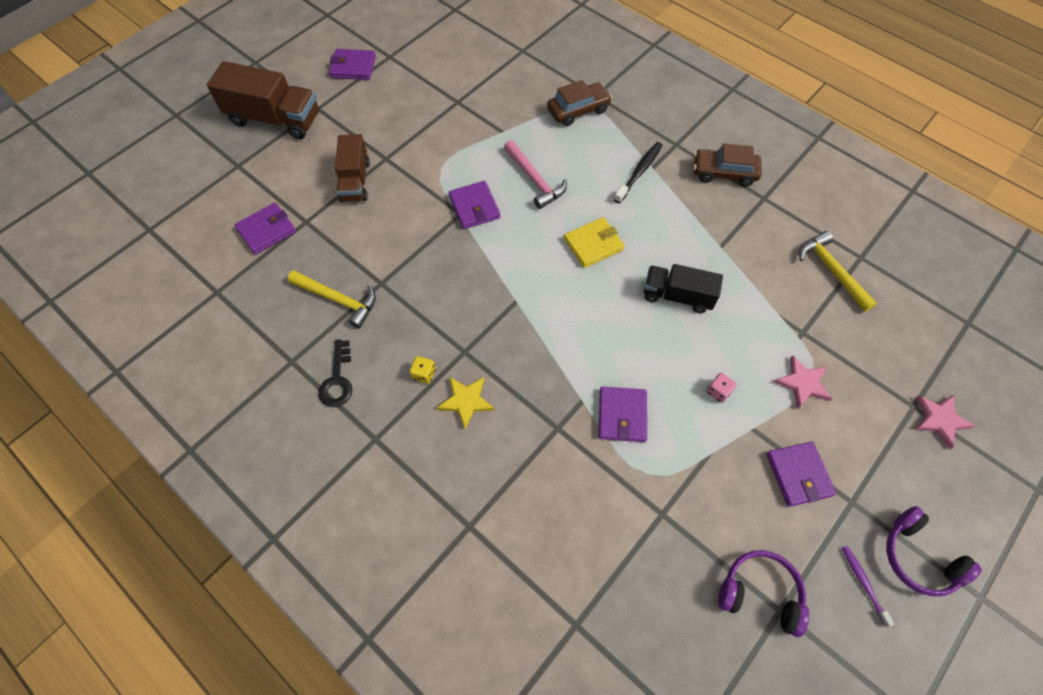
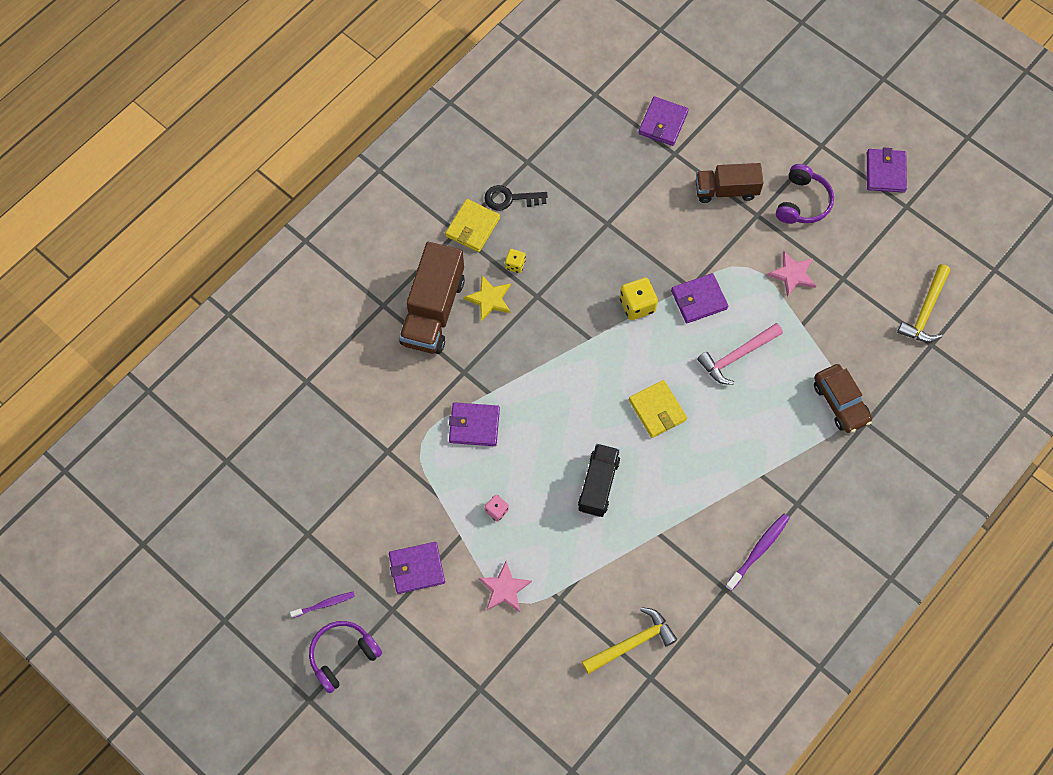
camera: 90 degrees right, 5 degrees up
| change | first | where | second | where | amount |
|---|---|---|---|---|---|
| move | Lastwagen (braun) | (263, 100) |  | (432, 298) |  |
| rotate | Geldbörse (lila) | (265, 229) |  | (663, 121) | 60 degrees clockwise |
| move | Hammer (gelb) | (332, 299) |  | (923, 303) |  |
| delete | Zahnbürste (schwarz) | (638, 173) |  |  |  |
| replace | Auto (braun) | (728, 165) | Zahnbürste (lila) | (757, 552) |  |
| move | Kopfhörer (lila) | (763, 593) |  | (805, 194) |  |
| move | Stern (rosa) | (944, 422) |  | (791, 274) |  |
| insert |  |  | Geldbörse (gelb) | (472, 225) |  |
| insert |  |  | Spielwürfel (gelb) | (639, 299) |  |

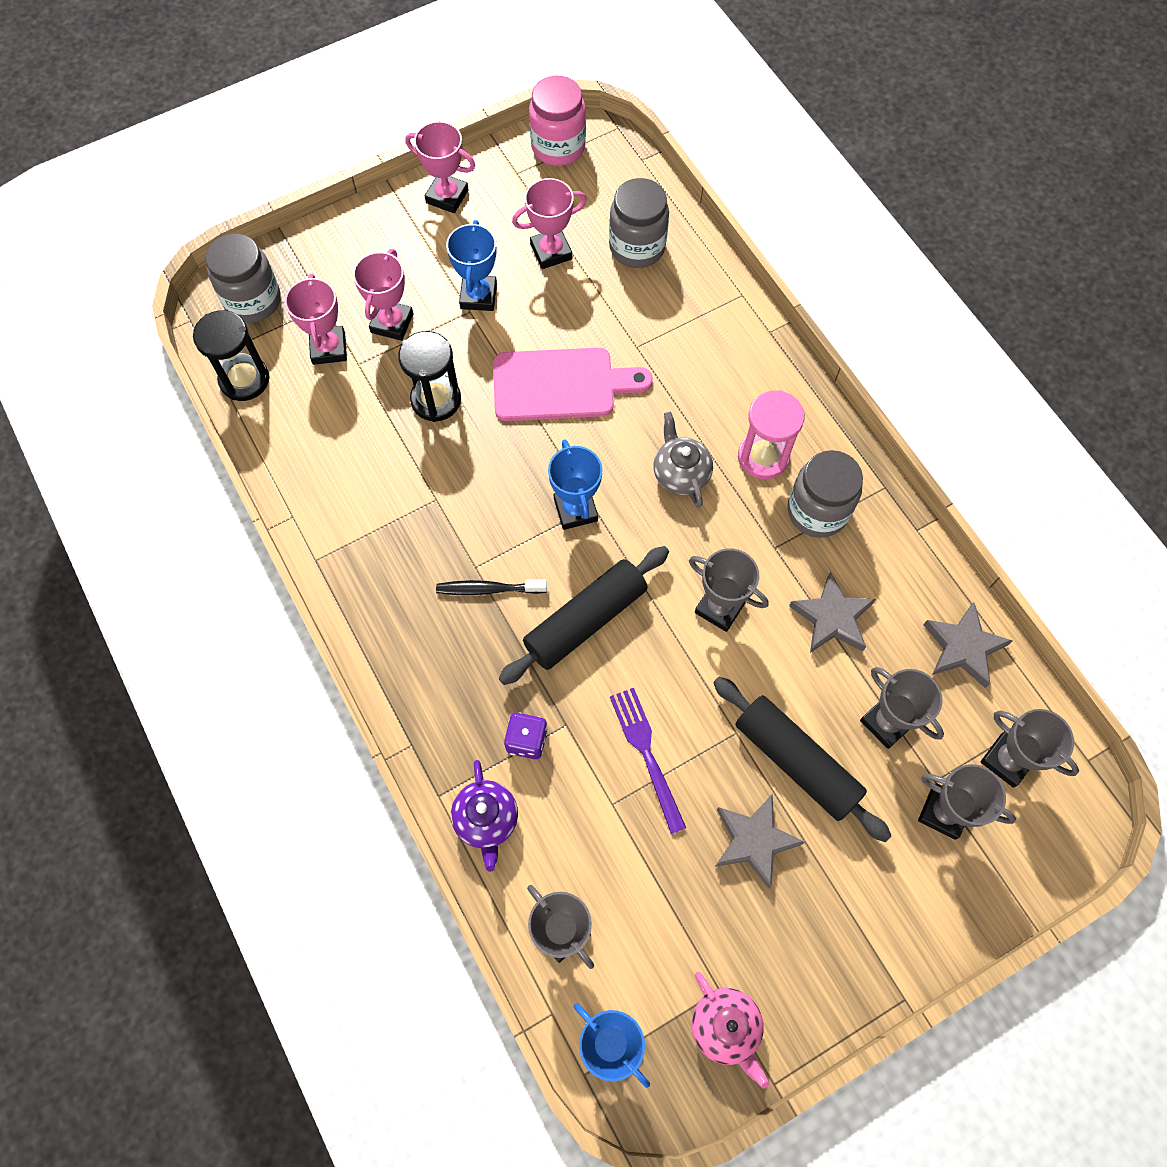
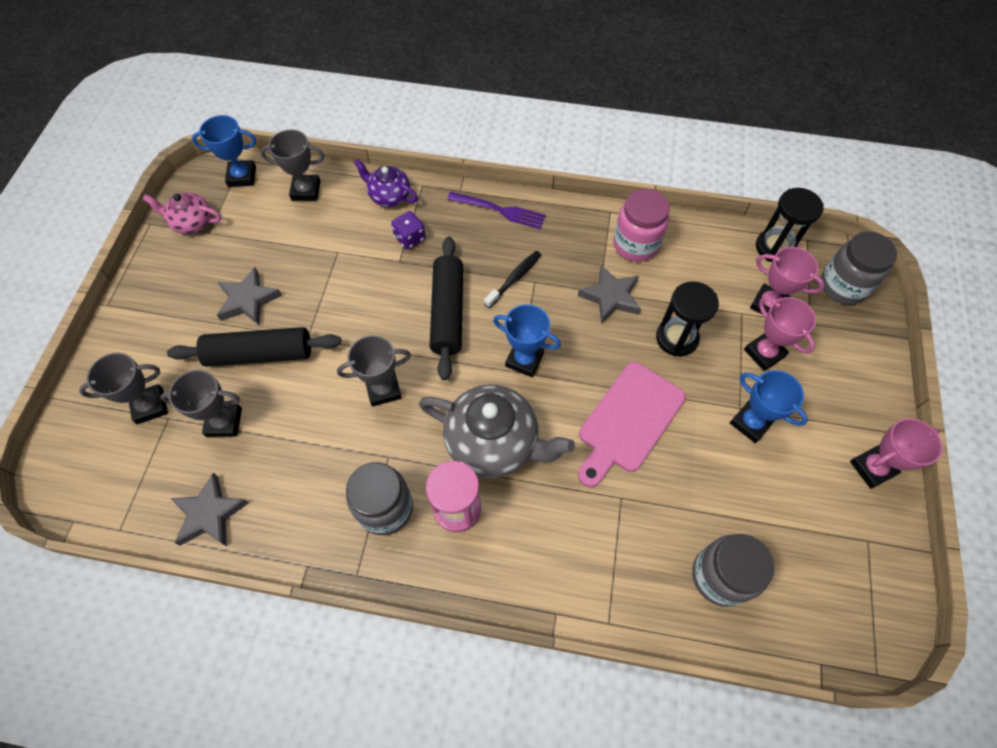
camera: 130 degrees right, 5 degrees down
| change | first | where | second | where | amount |
|---|---|---|---|---|---|
| delete | Pokal (rosa) | (549, 223) |  |  |  |
| move | Einmachglas (rosa) | (557, 121) |  | (641, 225) |  |
| move | Gabel (lila) | (648, 761) |  | (496, 210) |  |
| resize | Teekanne (grau) | (683, 460) |  | (497, 431) | x1.78 |
| move | Stern (grau) | (832, 612) |  | (609, 294) |  |
| delete | Pokal (grau) | (1030, 748) |  |  |  |

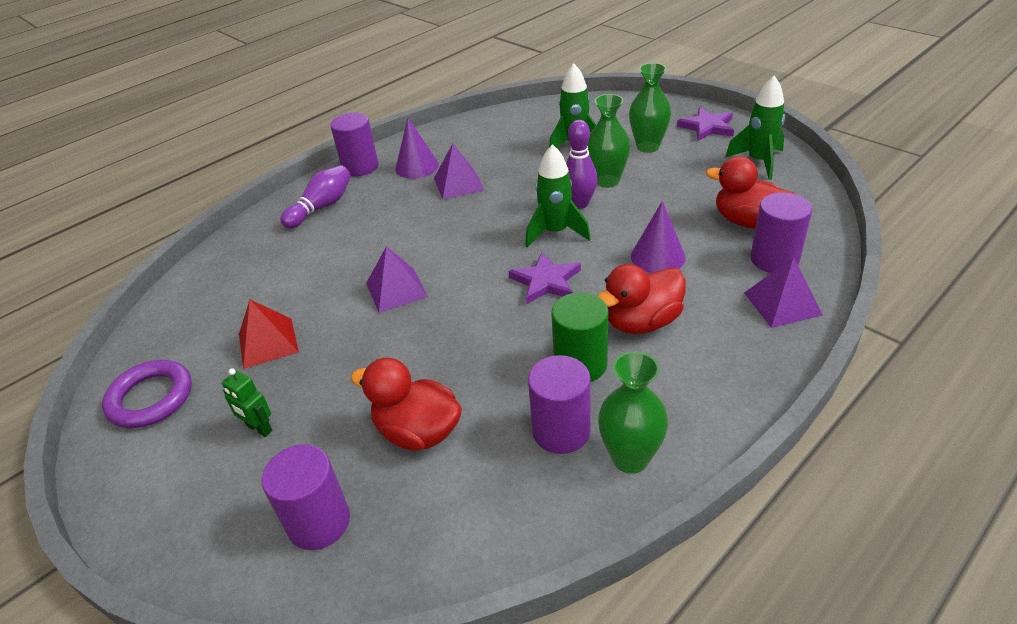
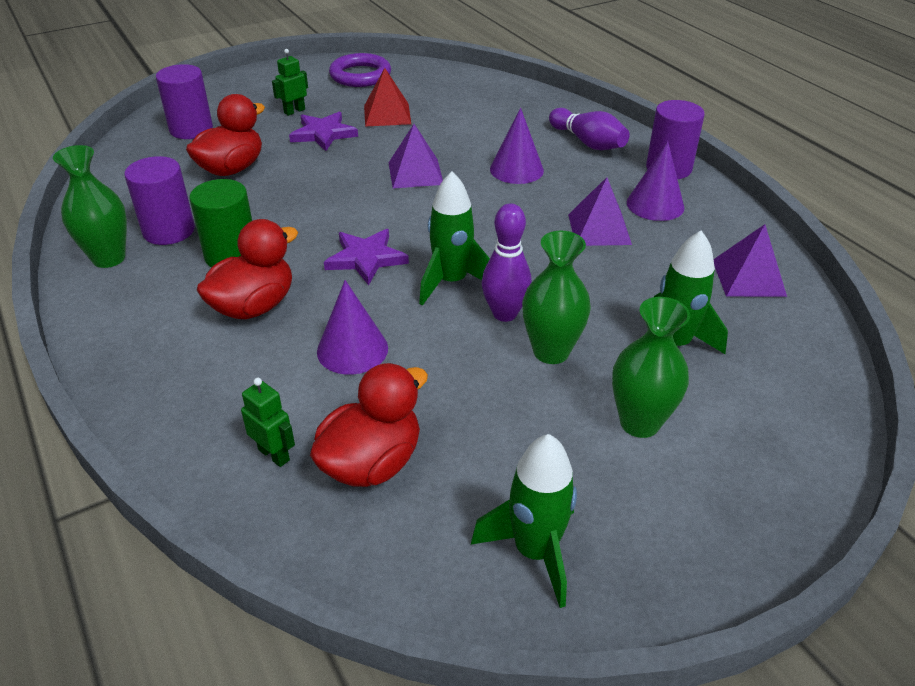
camera: 100 degrees right, 0 degrees up
| change | first | where | second | where | amount |
|---|---|---|---|---|---|
| rotate | Ente (rot) | (641, 299) |  | (247, 269) | 60 degrees clockwise |
| move | Stern (lila) | (705, 124) |  | (323, 131) |  |
| move | Pyramide (lila) | (783, 292) |  | (750, 260) |  |
| replace | Vollzylinder (lila) | (781, 233) | Roboter (grün) | (268, 422) |  |
| insert |  |  | Kegel (lila) | (517, 146) |  |

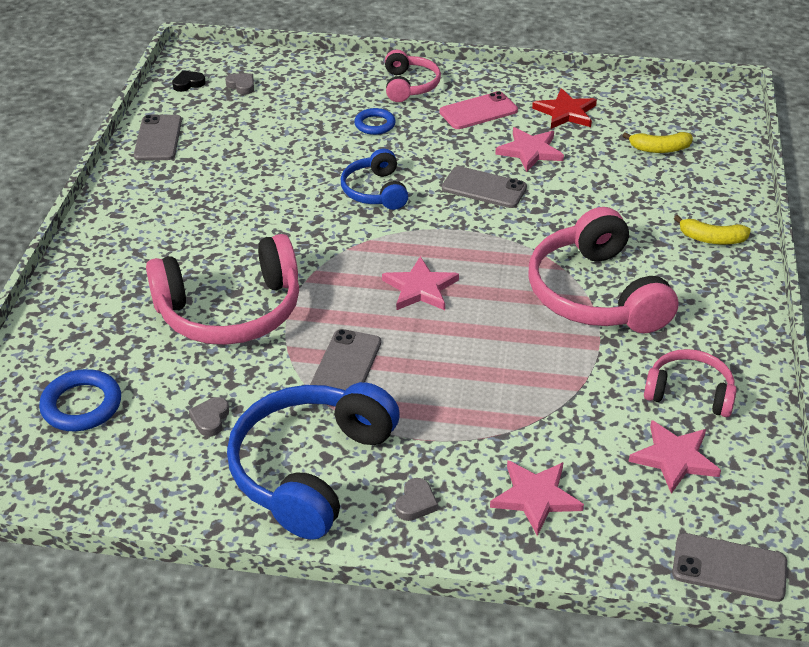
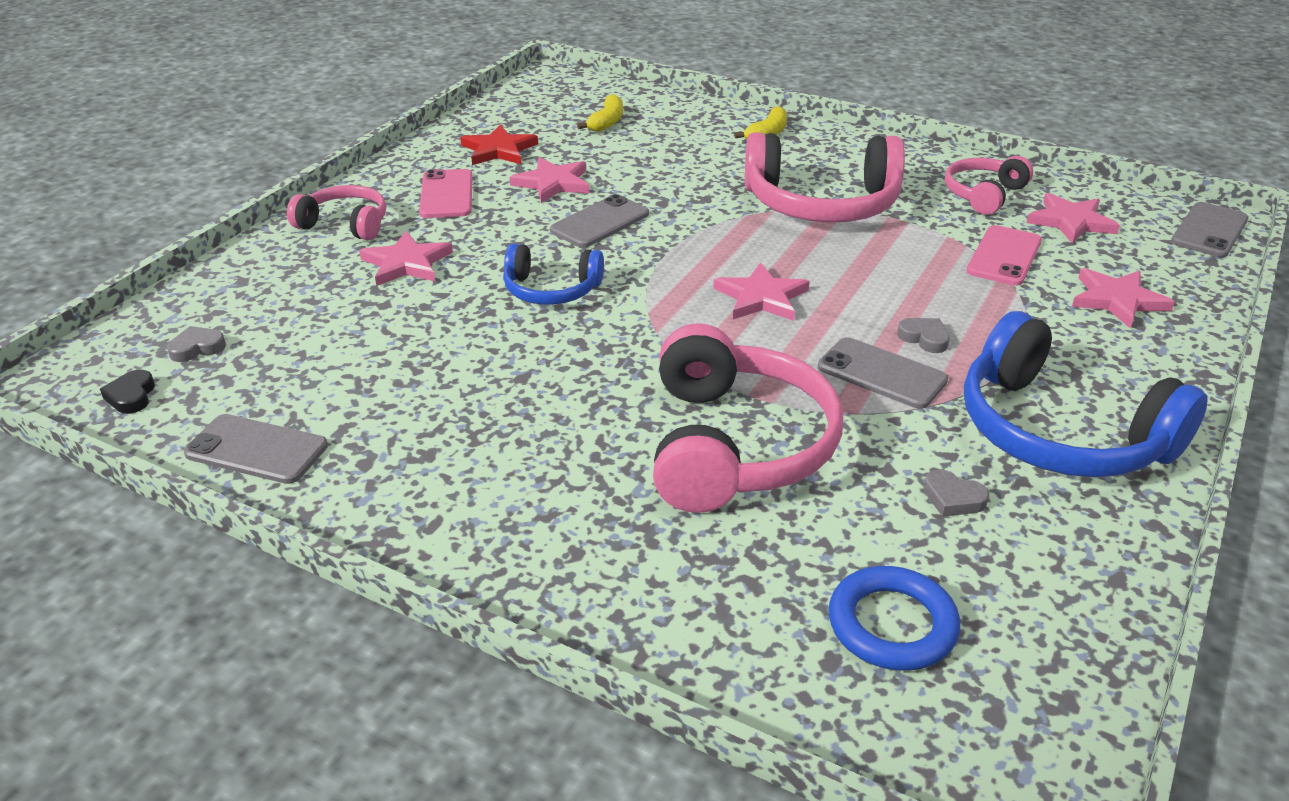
camera: 70 degrees left, 5 degrees down
| change | first | where | second | where | amount |
|---|---|---|---|---|---|
| replace | Ring (blau) | (375, 121) | Stern (rosa) | (406, 258) |  |
| move | Herz (grau) | (416, 499) |  | (924, 335) |  |
| insert |  |  | Handy (rosa) | (1004, 255) |  |

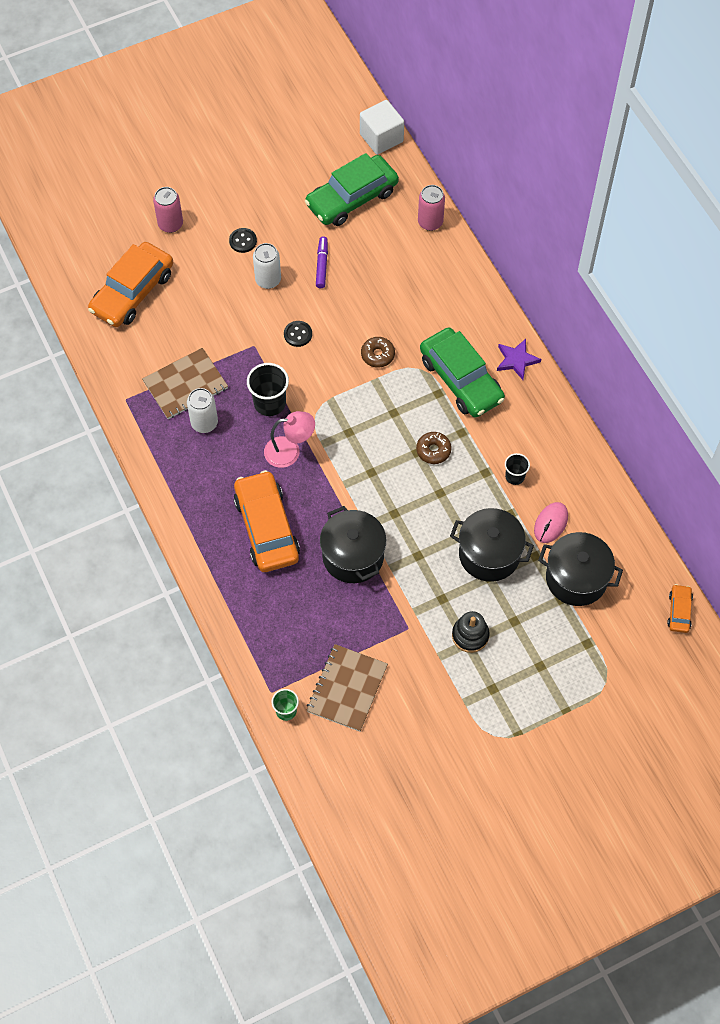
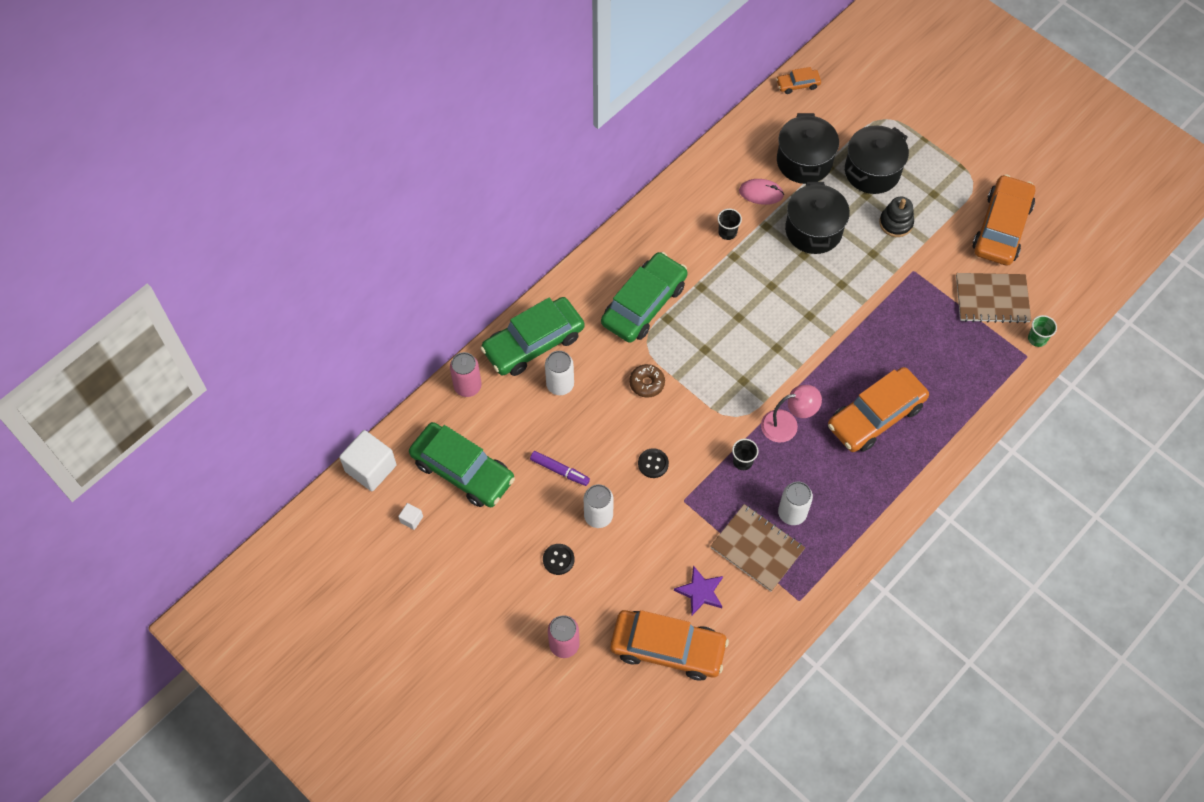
camera: 110 degrees left, 0 degrees up
| change | first | where | second | where | amount |
|---|---|---|---|---|---|
| resize | Becher (schwarz) | (268, 389) |  | (745, 454) | x0.59 |
| rotate | Lampe (rosa) | (289, 439) |  | (791, 414) | 105 degrees clockwise |
| rotate | Filzstift (lila) | (322, 262) |  | (560, 468) | 135 degrees counterclockwise |
| move | Kochtopf (schwarz) | (353, 544) |  | (877, 159) |  |
| delete | Donut (braun) | (434, 448) |  |  |  |
| move | Stern (lila) | (519, 359) |  | (698, 590) |  |
| insert |  |  | Kubus (weiß) | (410, 516) |  |
| insert |  |  | Auto (grün) | (532, 336) |  |
| insert |  |  | Dose (weiß) | (559, 373) |  |
| insert |  |  | Auto (orange) | (1004, 220) |  |

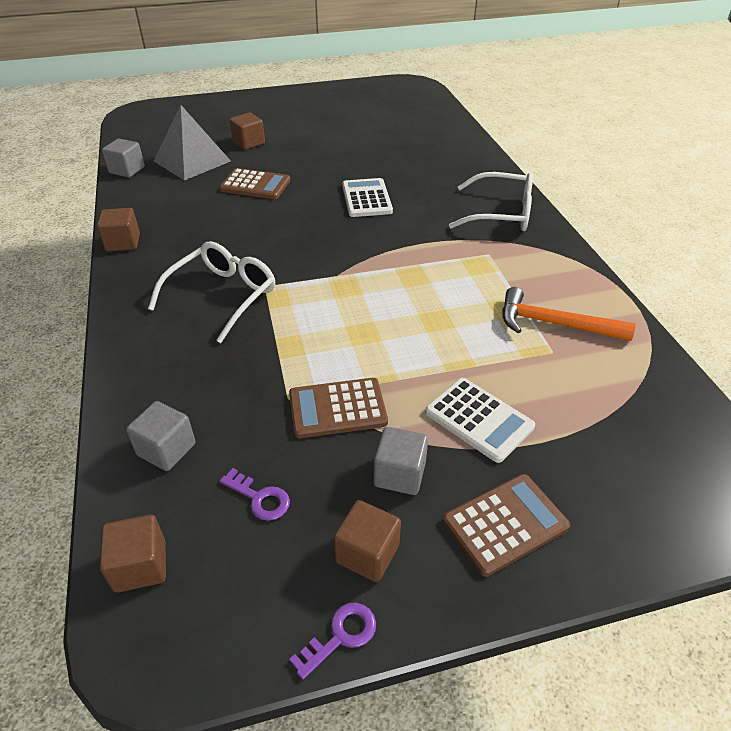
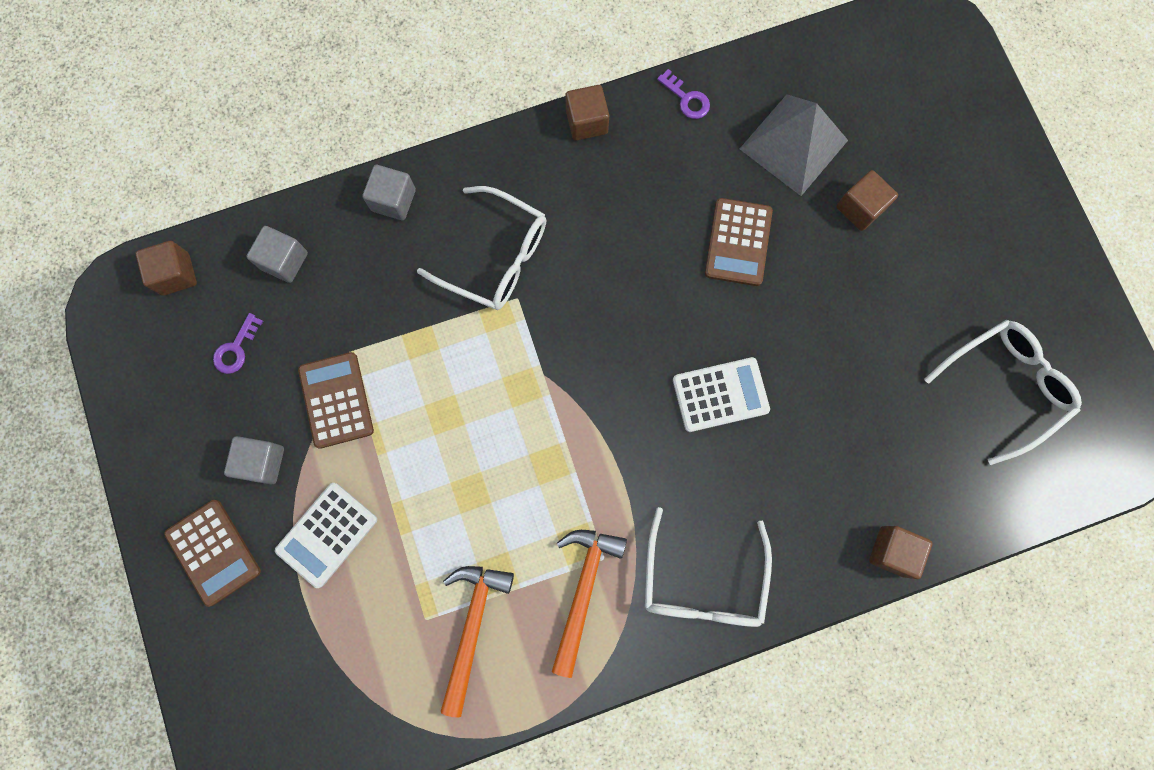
camera: 85 degrees right, 35 degrees up
| change | first | where | second | where | amount |
|---|---|---|---|---|---|
| move | Kubus (grau) | (123, 158) |  | (389, 192) |  |
| move | Schlüssel (lila) | (332, 641) |  | (683, 94) |  |
| move | Kubus (braun) | (367, 541) |  | (900, 552) |  |
| insert |  |  | Hammer (orange) | (589, 604) |  |
| insert |  |  | Brille (weiß) | (1003, 392) |  |

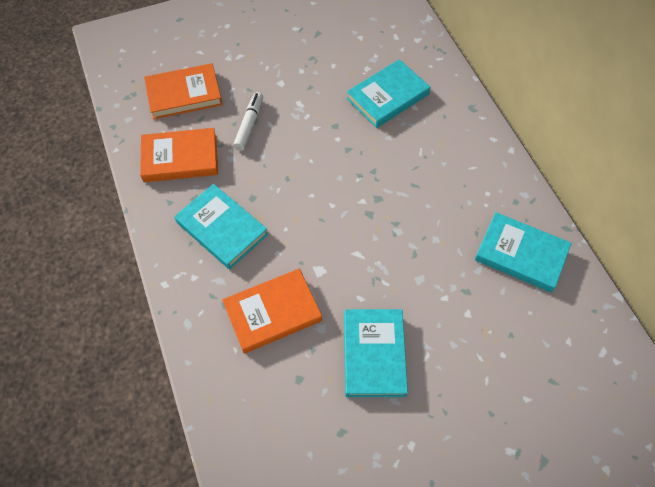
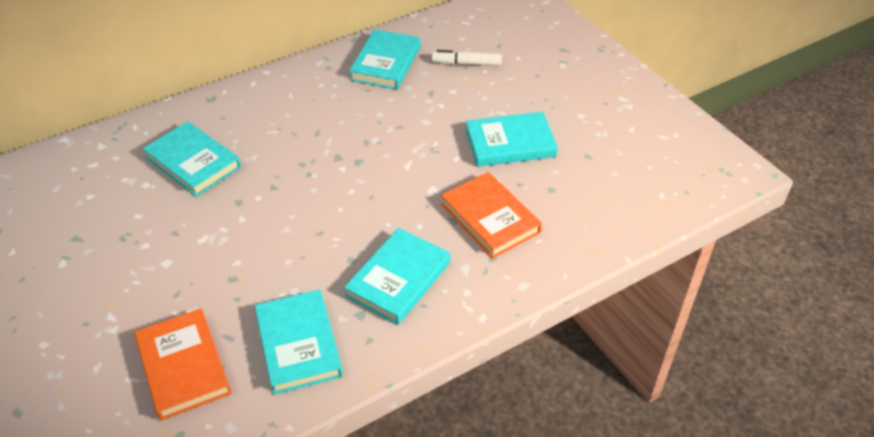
camera: 100 degrees left, 15 degrees down
| change | first | where | second | where | amount |
|---|---|---|---|---|---|
| recolor | Buch (orange) | (179, 155) | Buch (türkis) | (299, 342) |  |
| move | Filzstift (weiß) | (248, 121) |  | (467, 58) |  |

